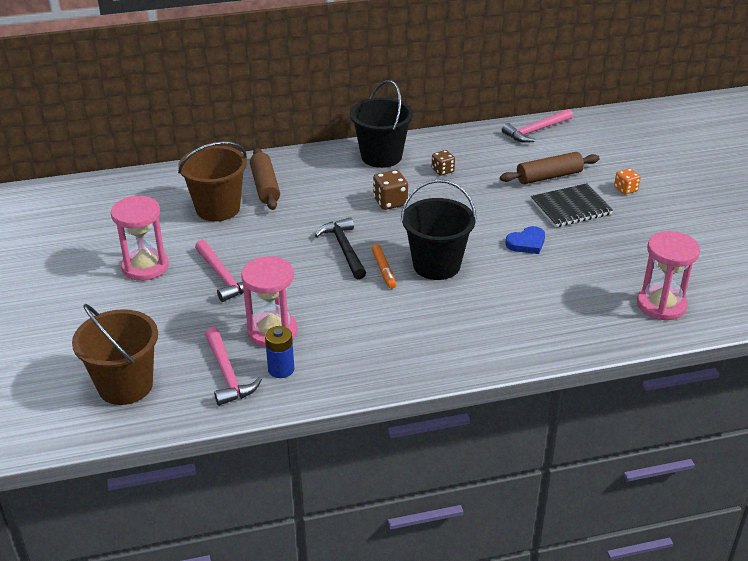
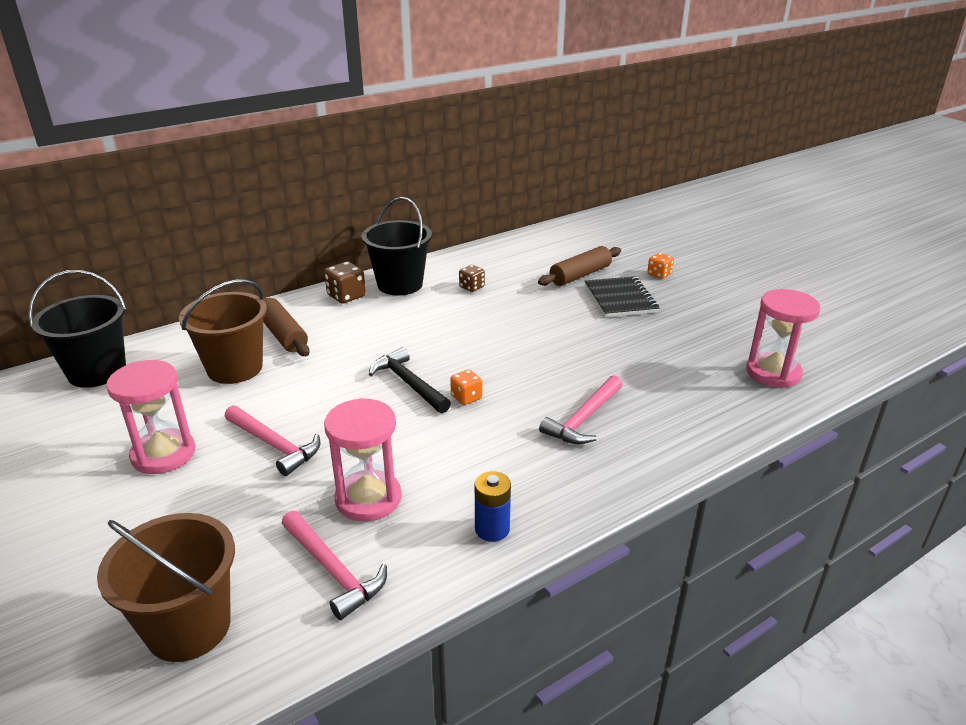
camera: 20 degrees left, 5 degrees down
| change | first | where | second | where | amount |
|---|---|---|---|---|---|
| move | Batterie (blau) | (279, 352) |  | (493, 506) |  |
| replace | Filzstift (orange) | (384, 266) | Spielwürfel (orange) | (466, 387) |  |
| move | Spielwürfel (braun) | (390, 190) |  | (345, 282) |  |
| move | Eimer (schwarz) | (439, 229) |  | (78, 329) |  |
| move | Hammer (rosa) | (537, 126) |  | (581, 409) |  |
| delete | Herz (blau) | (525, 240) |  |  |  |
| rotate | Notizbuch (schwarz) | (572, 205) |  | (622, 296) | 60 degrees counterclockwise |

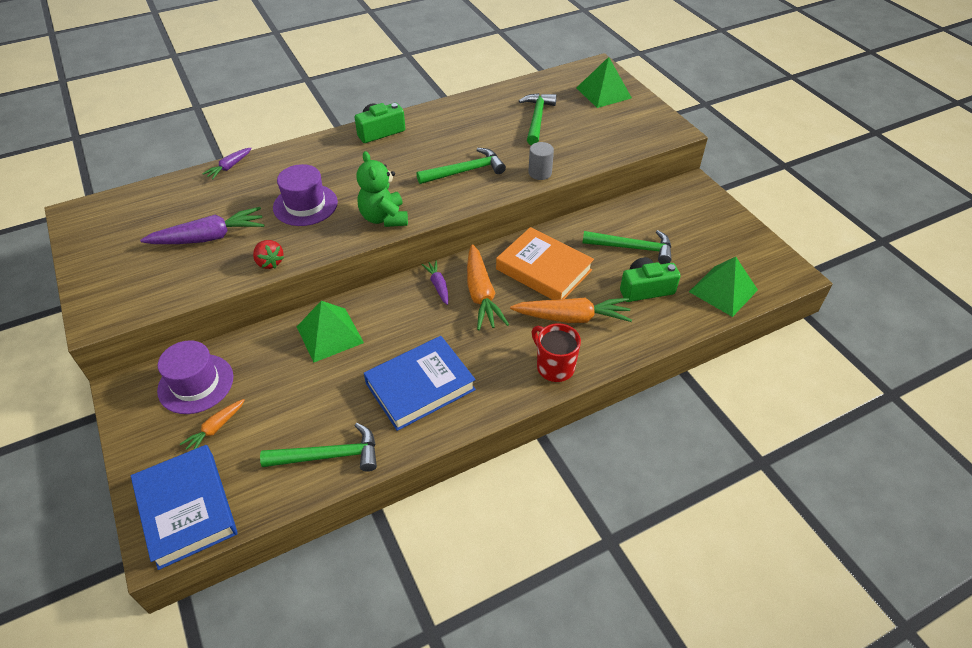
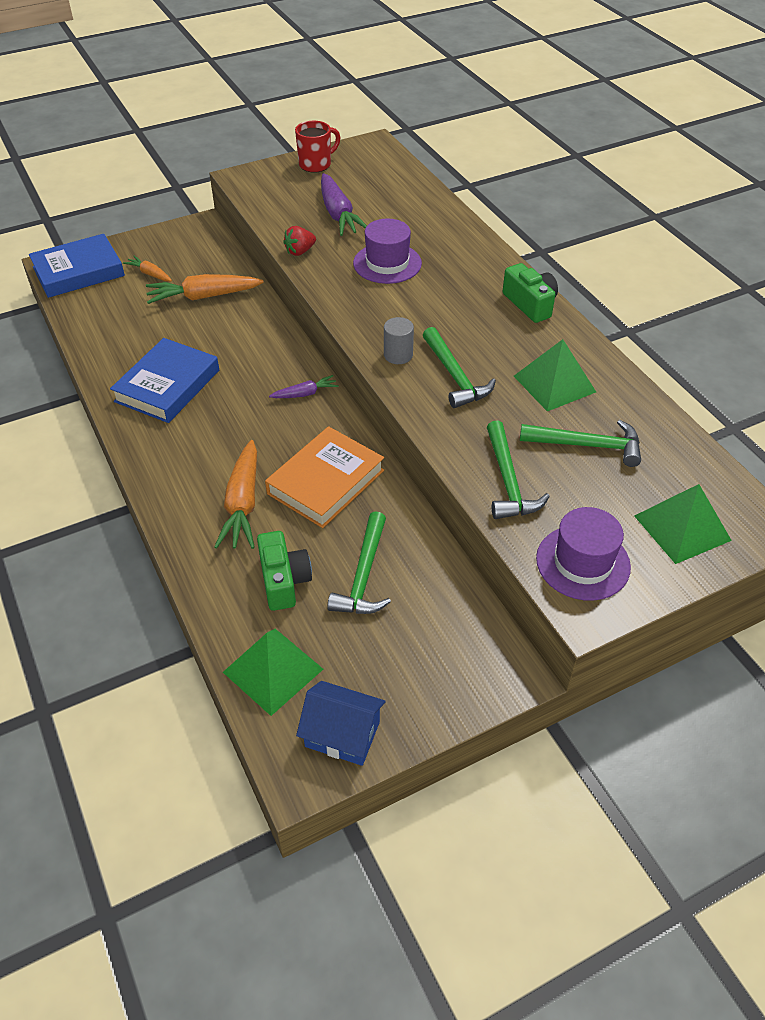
camera: 90 degrees right, 0 degrees up
| change | first | where | second | where | amount |
|---|---|---|---|---|---|
| move | Hut (lila) | (195, 377) |  | (583, 554) |  |
| delete | Karotte (lila) | (227, 163) |  |  |  |
| move | Hammer (grün) | (318, 447) |  | (518, 470) |  |
| move | Pyramide (grün) | (330, 331) |  | (555, 375) |  |
| delete | Teddybär (grün) | (382, 189) |  |  |  |
| rotate | Buch (blau) | (420, 383) |  | (164, 380) | 60 degrees clockwise |
| move | Karotte (orange) | (488, 287) |  | (205, 289) |  |
| move | Vollzylinder (grau) | (541, 161) |  | (399, 340) |  |
| move | Tasse (rot) | (556, 352) |  | (317, 147) |  |
| insert |  |  | Haus (blau) | (341, 723) |  |

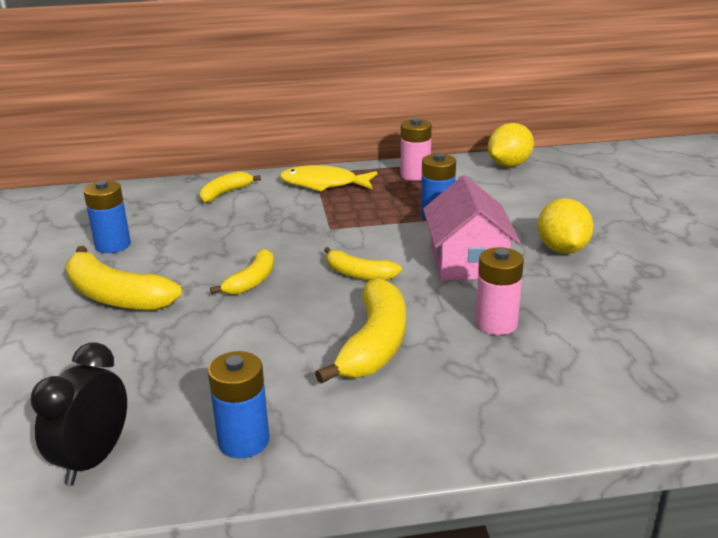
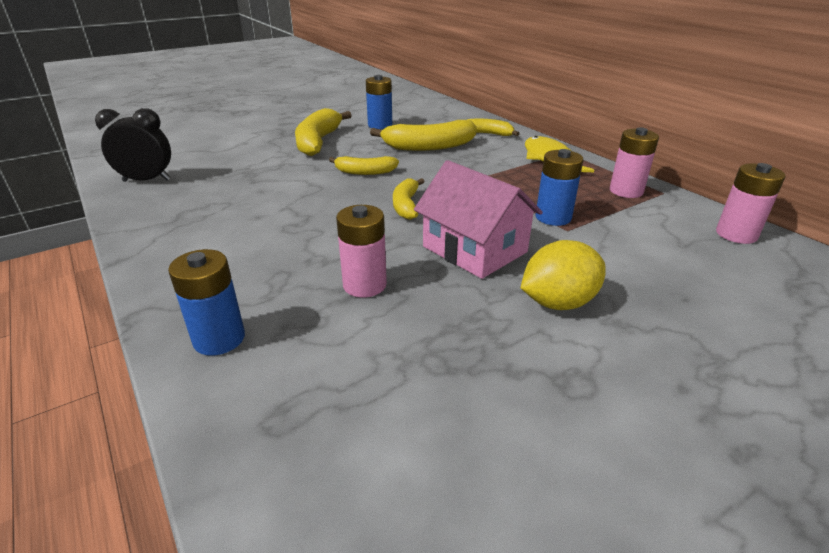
camera: 65 degrees right, 5 degrees up
| change | first | where | second | where | amount |
|---|---|---|---|---|---|
| move | Batterie (blau) | (238, 404) |  | (206, 302) |  |
| move | Banane (gelb) | (360, 331) |  | (423, 135) |  |
| rotate | Haus (rosa) | (471, 228) |  | (478, 219) | 75 degrees clockwise |
| replace | Zitrone (gelb) | (511, 145) | Batterie (rosa) | (751, 203) |  |

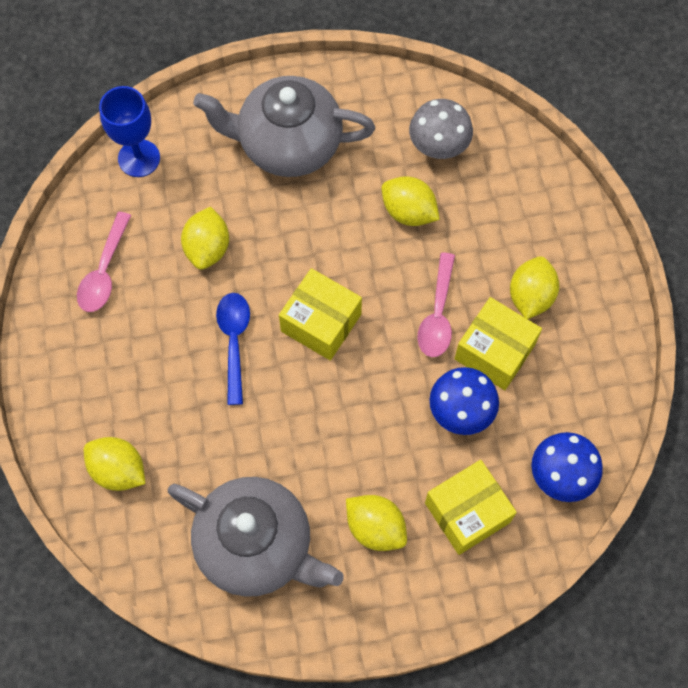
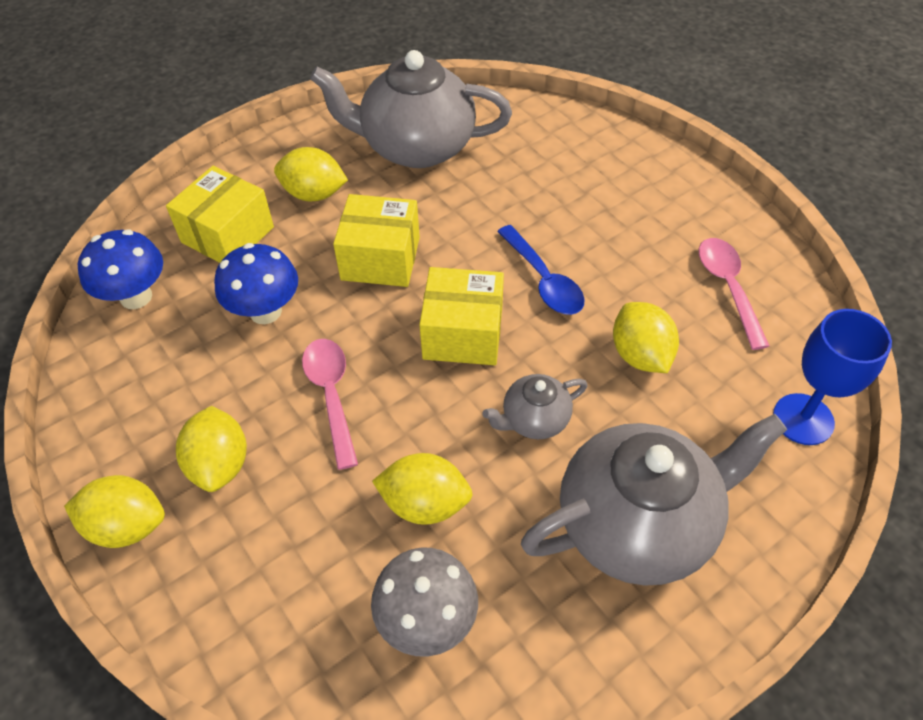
camera: 155 degrees right, 15 degrees down
| change | first | where | second | where | amount |
|---|---|---|---|---|---|
| move | Zitrone (gelb) | (114, 464) |  | (114, 511) |  |
| move | Schachtel (gelb) | (498, 343) |  | (376, 240) |  |
| insert |  |  | Teekanne (grau) | (535, 406) |  |

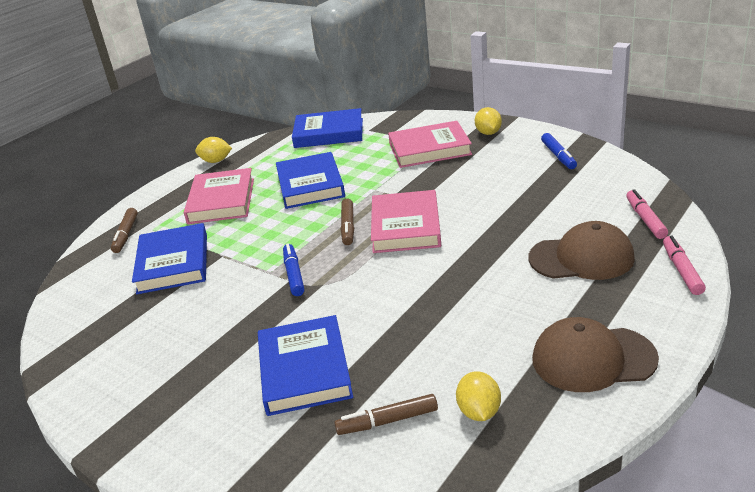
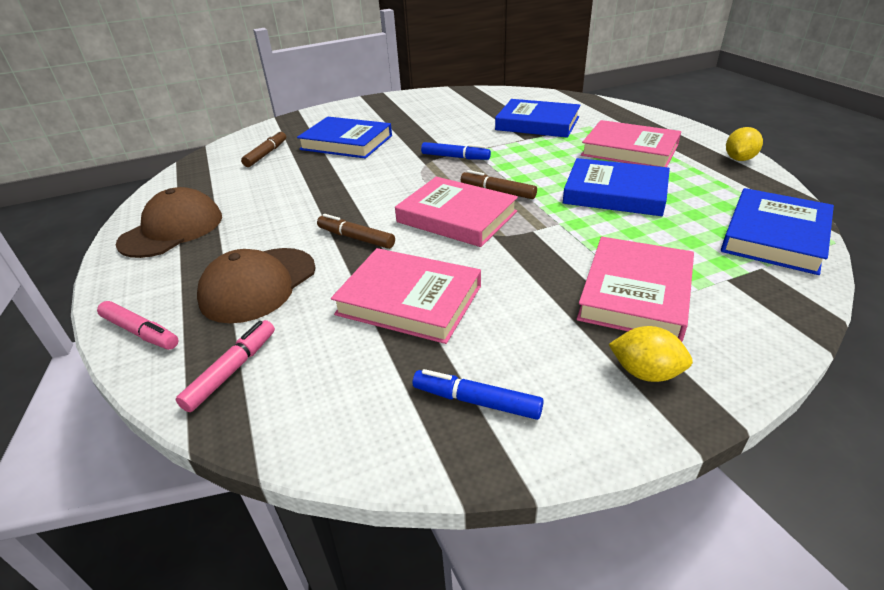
camera: 120 degrees right, 5 degrees up
| change | first | where | second | where | amount |
|---|---|---|---|---|---|
| move | Filzstift (braun) | (124, 230) |  | (356, 231) |  |
| delete | Zitrone (gelb) | (478, 396) |  |  |  |
| rotate | Filzstift (rosa) | (647, 214) |  | (225, 366) | 90 degrees counterclockwise |
| insert |  |  | Buch (rosa) | (406, 296) |  |

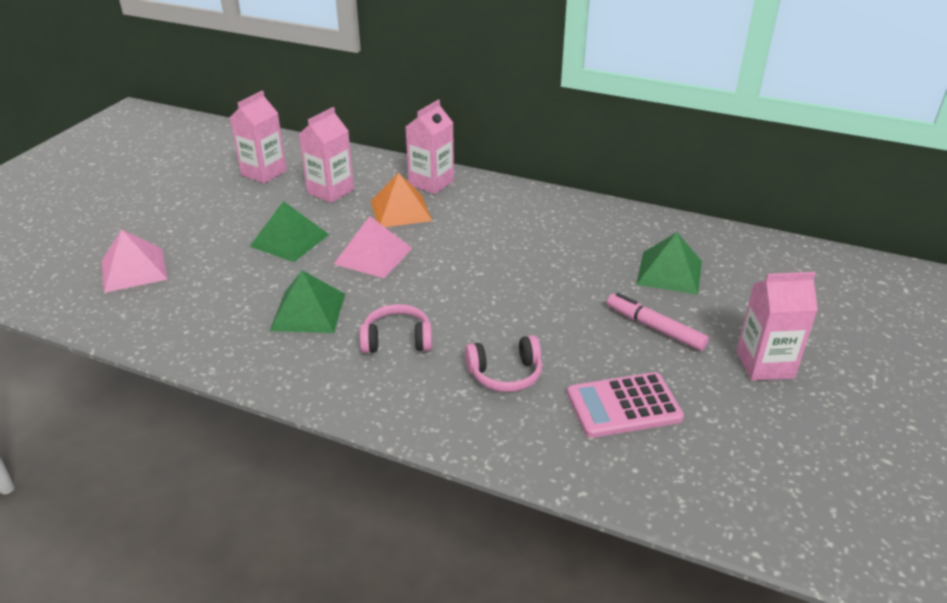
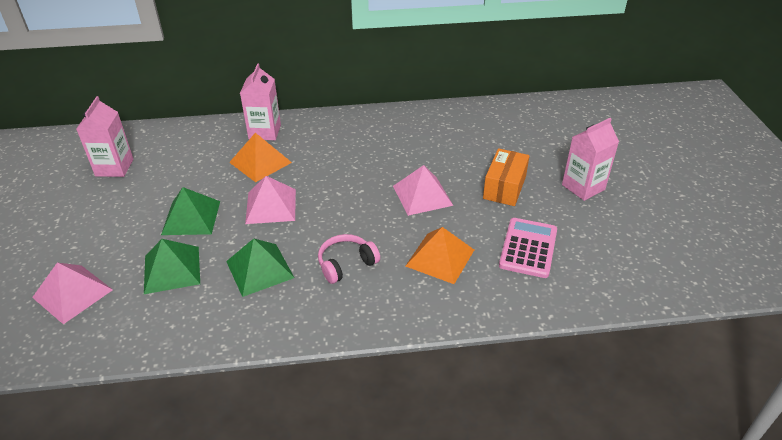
camera: 30 degrees left, 5 degrees up
| change | first | where | second | where | amount |
|---|---|---|---|---|---|
| delete | Getränkekarton (rosa) | (326, 155) |  |  |  |
| replace | Kopfhörer (rosa) | (503, 363) | Pyramide (orange) | (440, 255) |  |
| rotate | Taschenrechner (rosa) | (625, 405) |  | (528, 248) | 150 degrees clockwise |
| replace | Filzstift (rosa) | (658, 322) | Schachtel (orange) | (506, 177) |  |
| move | Pyramide (grün) | (669, 263) |  | (172, 266) |  |
| insert |  |  | Pyramide (rosa) | (423, 190) |  |

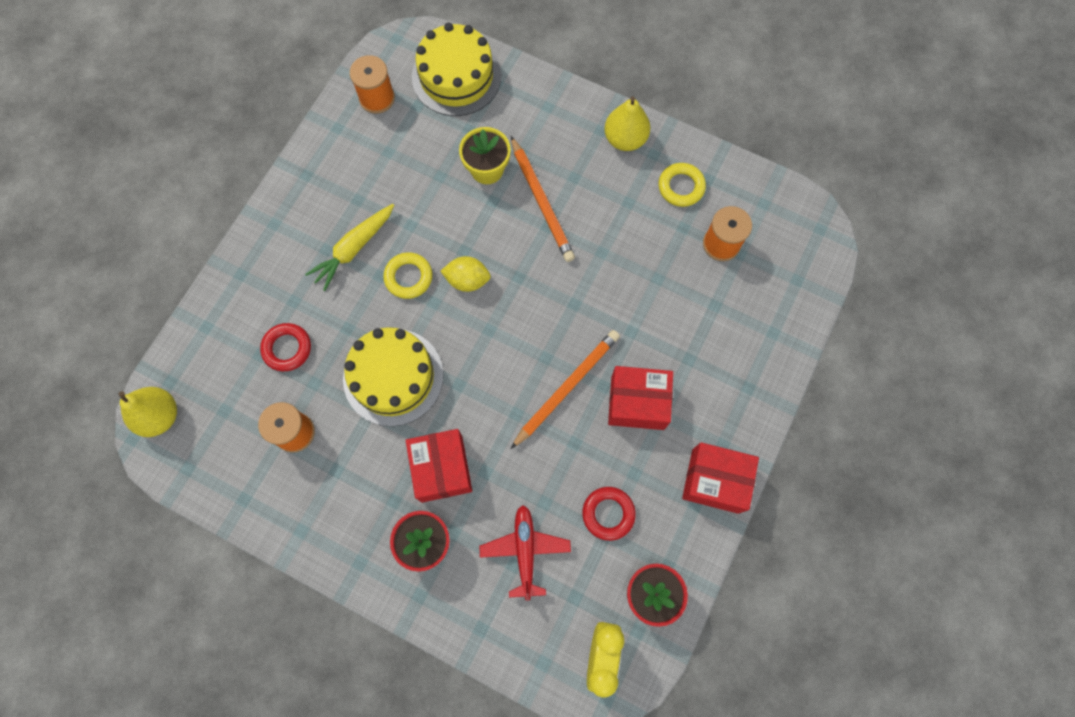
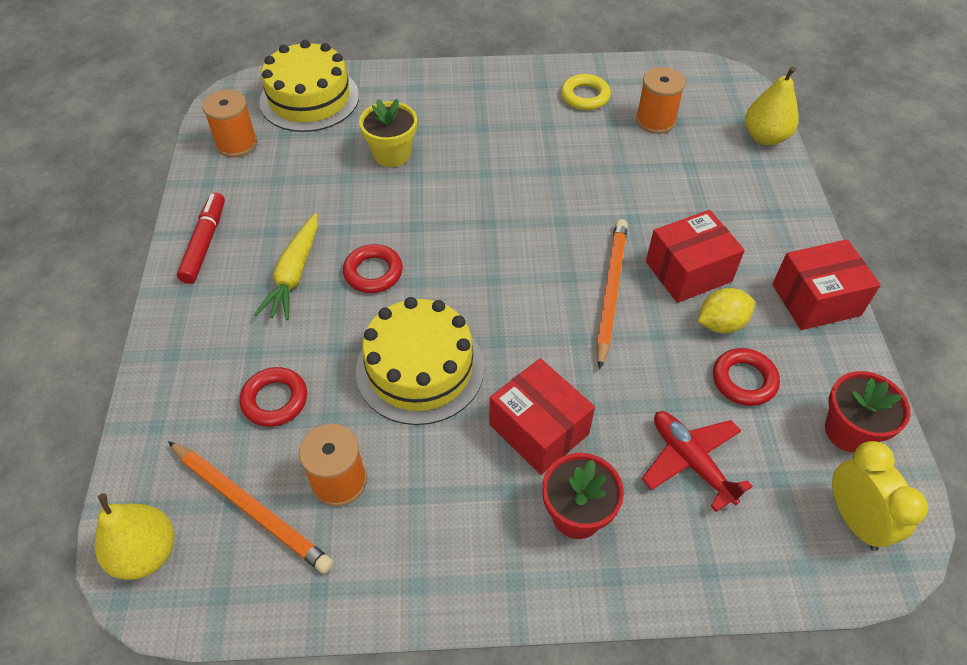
camera: 30 degrees left, 20 degrees down
| change | first | where | second | where | amount |
|---|---|---|---|---|---|
| recolor | Ring (gelb) | (407, 275) | Ring (rot) | (373, 268) |  |
| move | Zitrone (gelb) | (466, 274) |  | (726, 310) |  |
| move | Bleistift (orange) | (543, 199) |  | (251, 507) |  |
| move | Birne (gelb) | (627, 123) |  | (772, 105) |  |
| insert |  |  | Filzstift (rot) | (201, 238) |  |

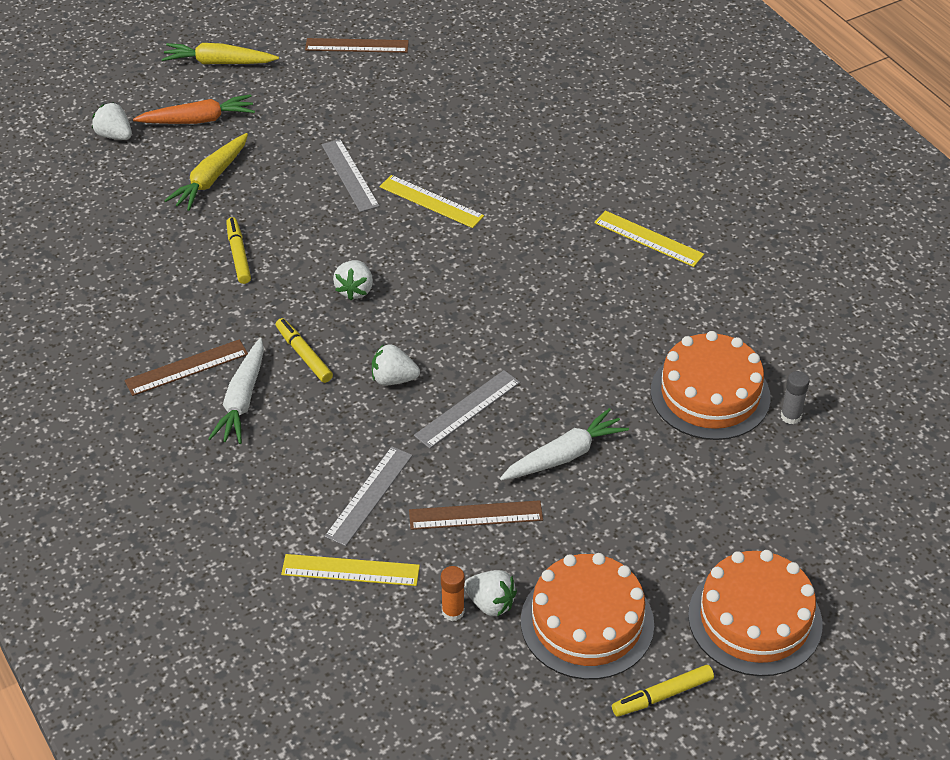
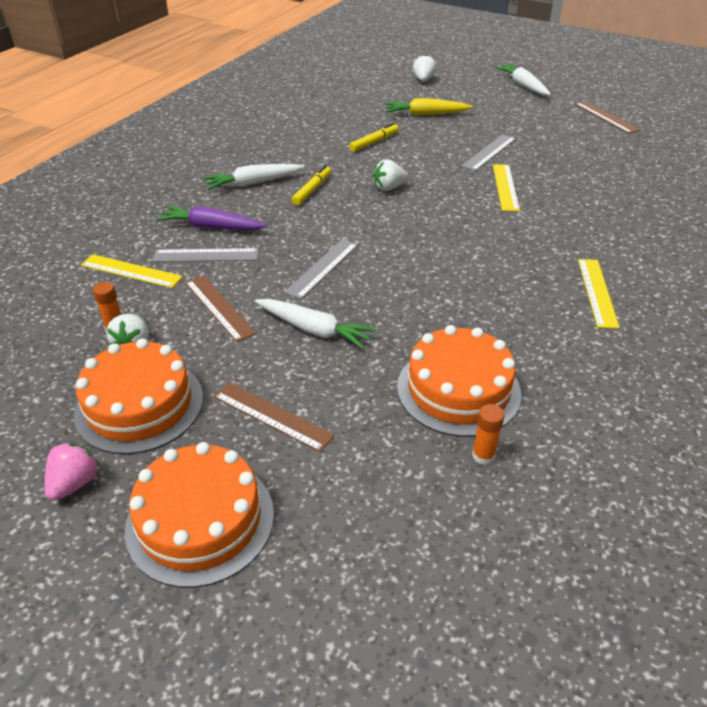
camera: 60 degrees right, 5 degrees down
| change | first | where | second | where | amount |
|---|---|---|---|---|---|
| move | Lineal (braun) | (186, 367) |  | (274, 417) |  |
| delete | Karotte (orange) | (194, 109) |  |  |  |
| recolor | Karotte (gelb) | (220, 53) | Karotte (weiß) | (523, 79) |  |
| rotate | Lineal (gelb) | (350, 570) |  | (132, 271) | 45 degrees counterclockwise |
| delete | Erdbeere (weiß) | (396, 364) |  |  |  |
| rotate | Lineal (grau) | (467, 409) |  | (321, 269) | 75 degrees counterclockwise |
| replace | Filzstift (gelb) | (663, 690) | Erdbeere (rosa) | (71, 472) |  |
| recolor | Klebestift (grau) | (795, 397) | Klebestift (orange) | (488, 434) |  |
| insert |  |  | Karotte (lila) | (212, 218) |  |

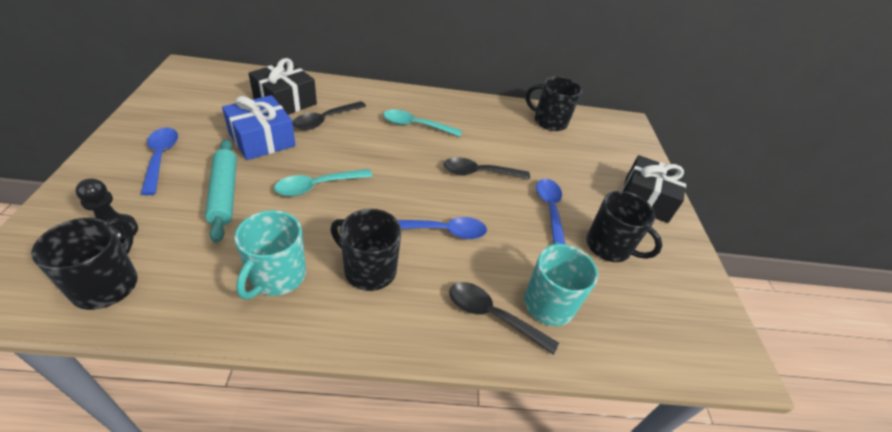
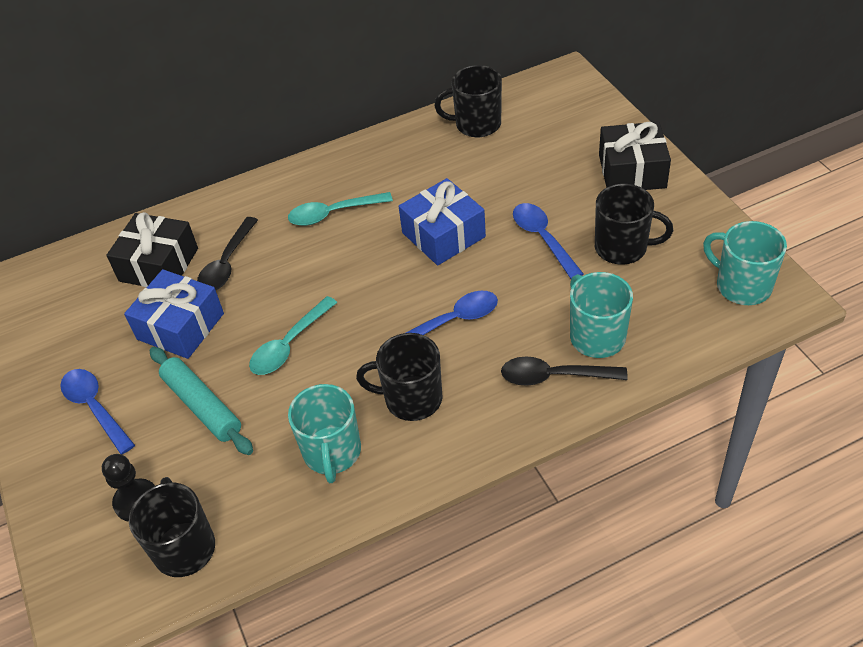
camera: 15 degrees left, 5 degrees up
| change | first | where | second | where | amount |
|---|---|---|---|---|---|
| replace | Löffel (schwarz) | (487, 168) | Geschenk (blau) | (442, 221) |  |
| insert |  |  | Tasse (türkis) | (745, 263) |  |

